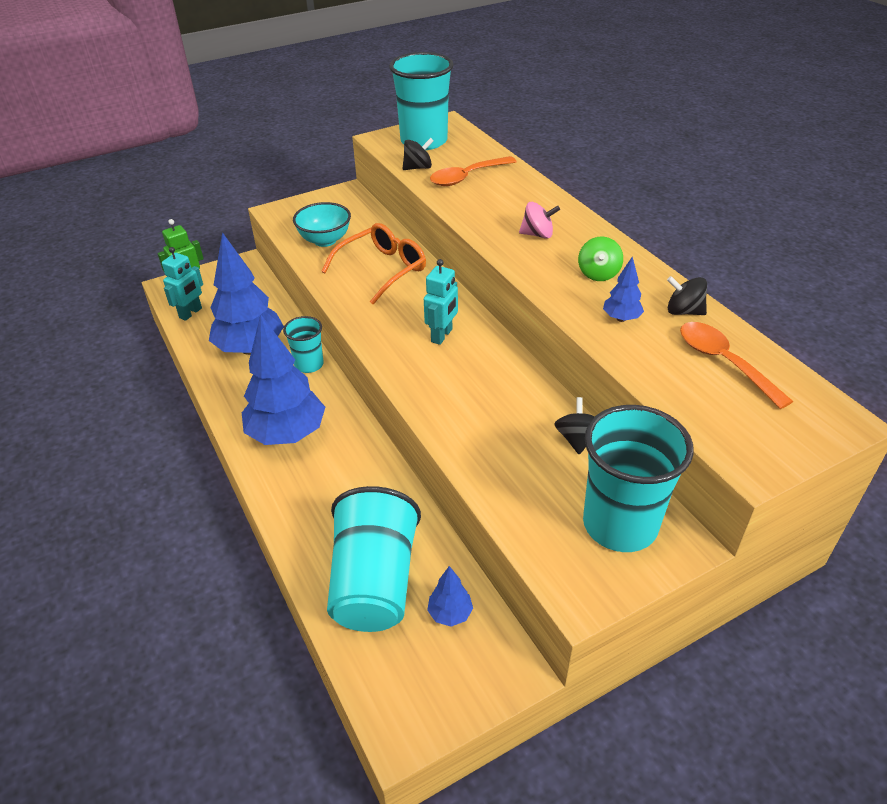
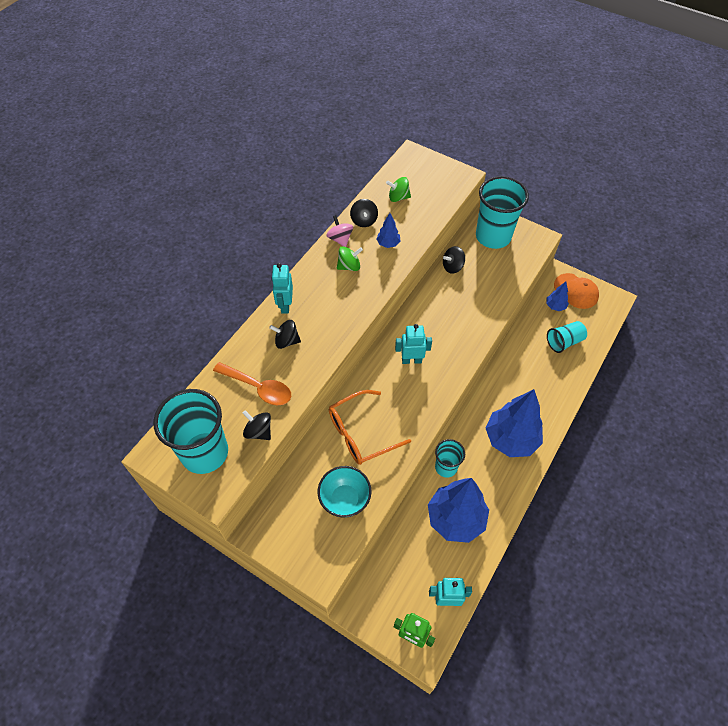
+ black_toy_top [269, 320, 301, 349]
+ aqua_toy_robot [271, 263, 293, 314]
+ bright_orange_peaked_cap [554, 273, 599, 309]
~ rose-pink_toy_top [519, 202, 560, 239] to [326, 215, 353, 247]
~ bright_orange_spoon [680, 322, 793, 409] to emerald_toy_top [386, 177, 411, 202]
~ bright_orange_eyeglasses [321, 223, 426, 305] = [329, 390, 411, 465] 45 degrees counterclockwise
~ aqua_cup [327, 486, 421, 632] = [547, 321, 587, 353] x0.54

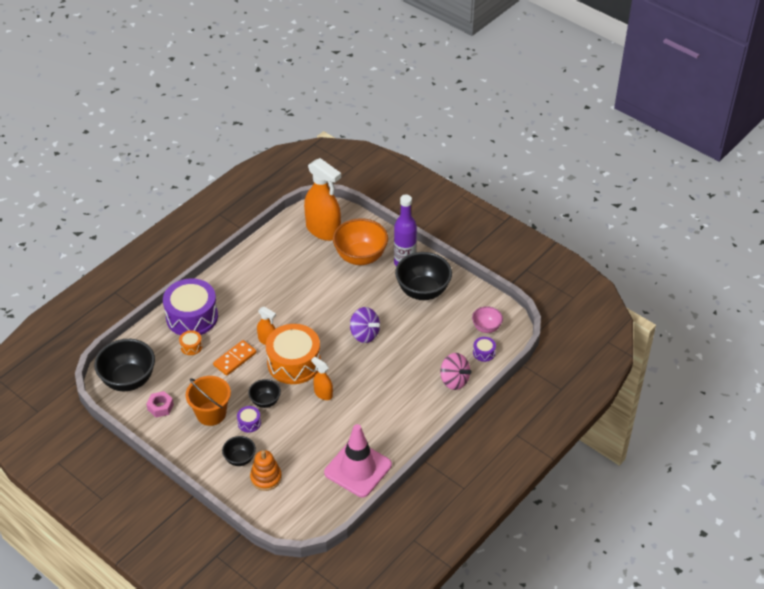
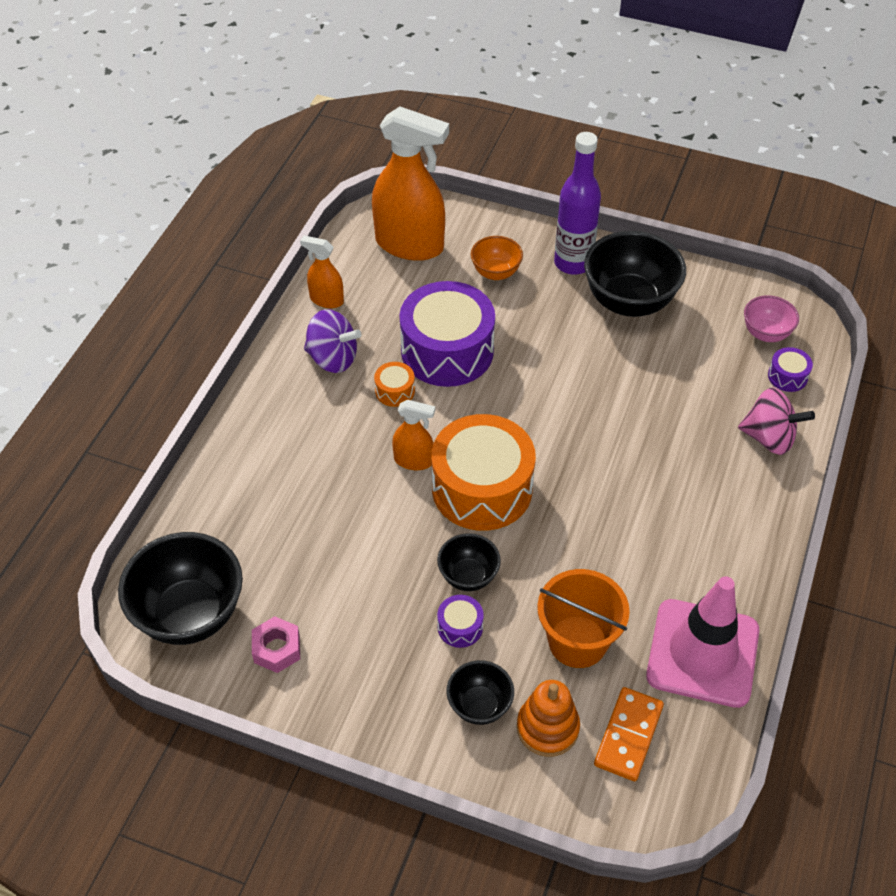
~ violet_drum [163, 278, 218, 335] to [400, 281, 495, 387]
~ bright_orange_drum [179, 330, 203, 355] to [374, 362, 415, 407]
~ bright_orange_sand_bucket [186, 376, 231, 426] to [537, 569, 630, 668]
~ bright_orange_domino_piece [213, 340, 257, 376] to [594, 687, 664, 781]
~ bright_orange_spray_bottle [311, 357, 333, 400] to [300, 236, 344, 308]
~ violet_toy_top [350, 307, 380, 343] to [304, 309, 362, 373]
~ bright_orange_deep_dish [333, 218, 388, 265] = [471, 236, 523, 280] x0.53

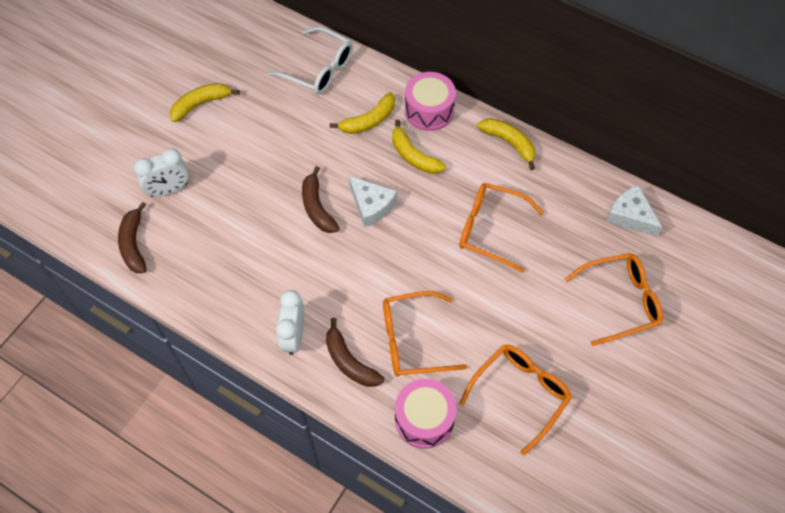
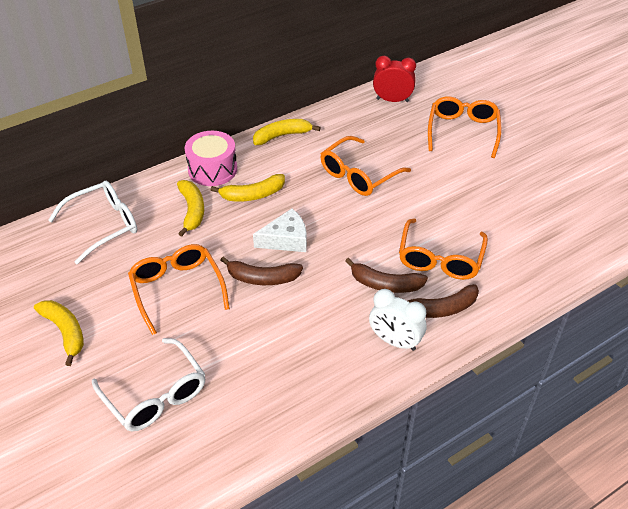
- rose-pink_drum [395, 379, 457, 449]
~ russet_banana [118, 202, 147, 273] to [345, 258, 428, 293]
~ bright_orange_eyeglasses [459, 345, 572, 455] to [128, 244, 230, 335]
~ white_bedside_clock [134, 148, 189, 197] to white_eyeglasses [92, 338, 206, 432]
~ white_piece_of_cheese [606, 185, 662, 237] to scarlet_bedside_clock [373, 56, 416, 102]
~ yellow_banana [170, 83, 240, 122] = [34, 300, 84, 366] 150 degrees clockwise

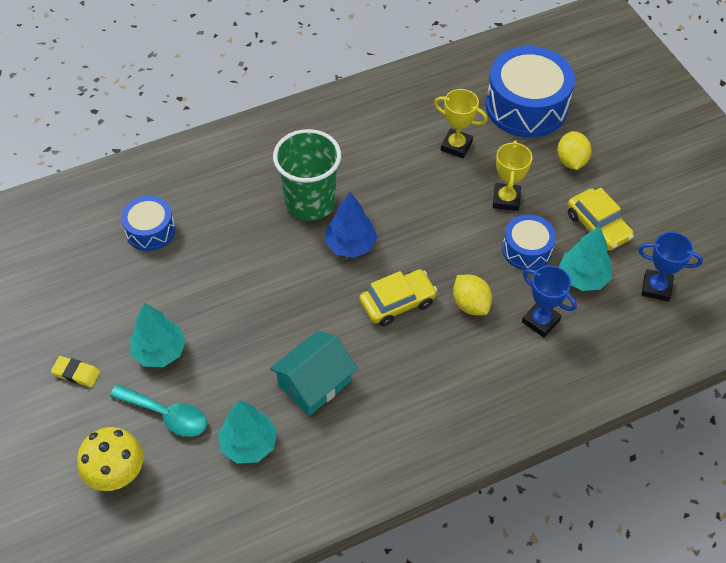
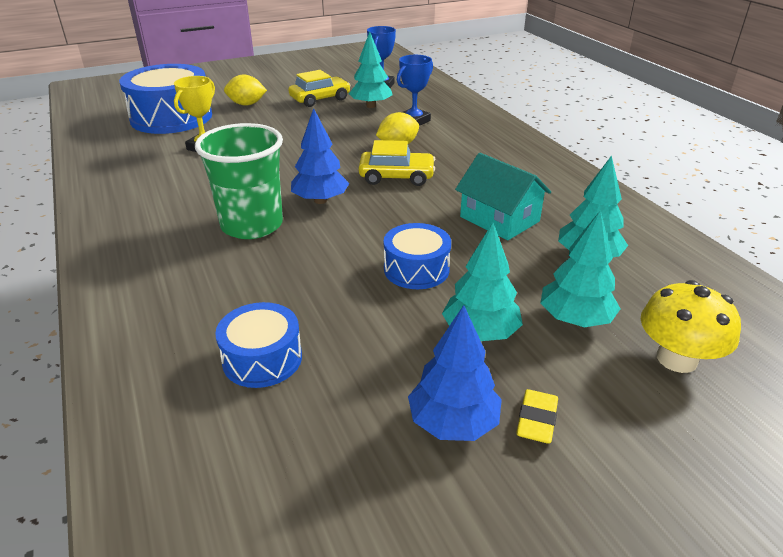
- yellow_trophy [493, 140, 532, 211]
+ blue_fir_tree [408, 305, 502, 441]
~ blue_drum [502, 214, 556, 270] to [384, 223, 451, 289]
~ aqua_spoon [110, 384, 207, 437] to aqua_fir_tree [540, 210, 621, 327]
~ yellow_car [359, 269, 437, 326] = [358, 140, 435, 186] 120 degrees clockwise

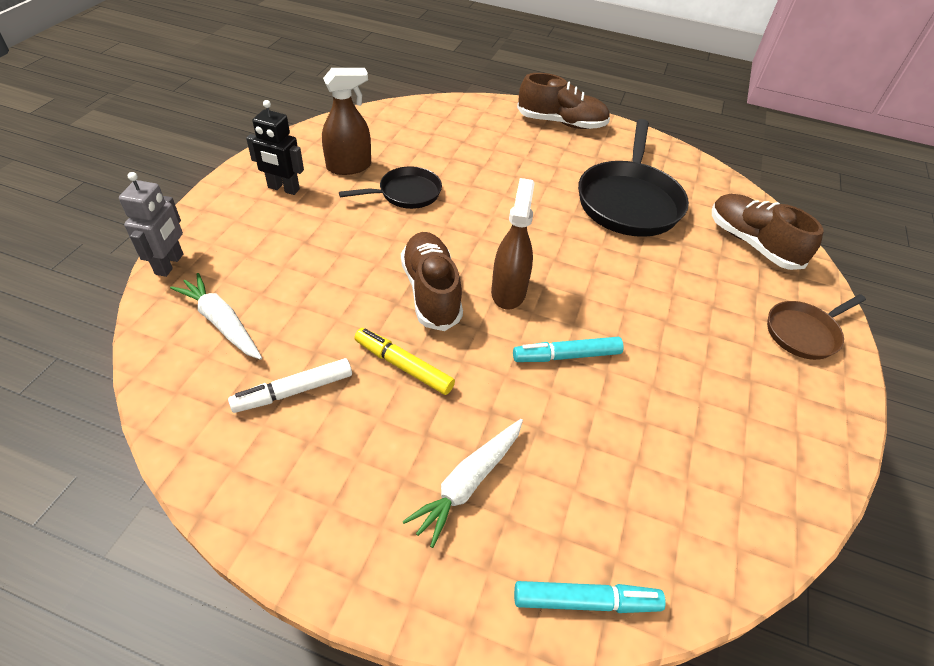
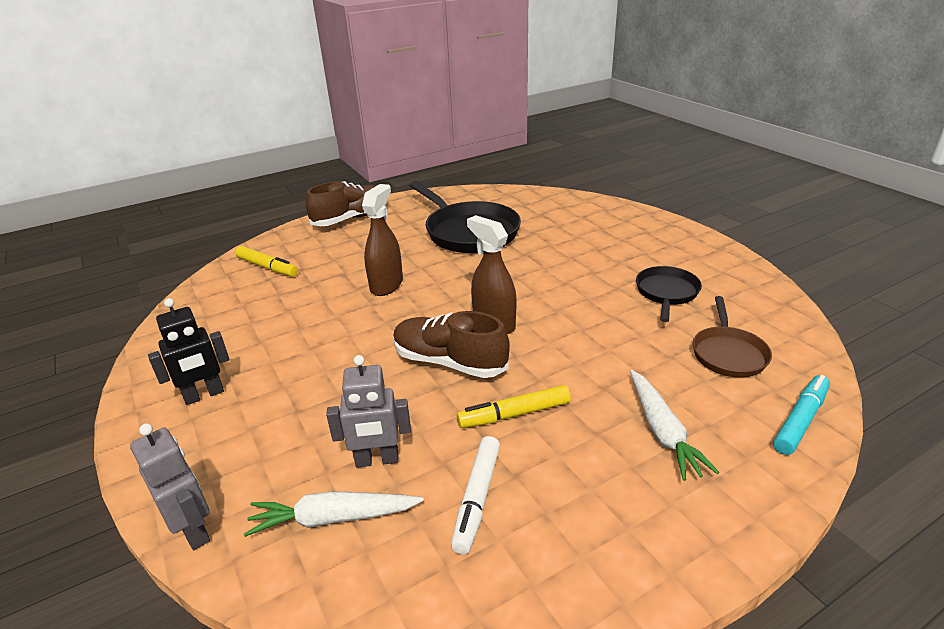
- aqua_marker_pen [513, 337, 624, 362]
- russet_sneaker [712, 194, 824, 270]
+ yellow_marker_pen [235, 246, 298, 277]
+ gray_toy_robot [326, 355, 411, 468]
~ russet_spray_bottle [322, 68, 371, 175] to [362, 184, 403, 296]
~ black_pan [339, 166, 442, 209] to [636, 266, 702, 322]
~ russet_pan [767, 294, 866, 360] to [693, 296, 772, 378]

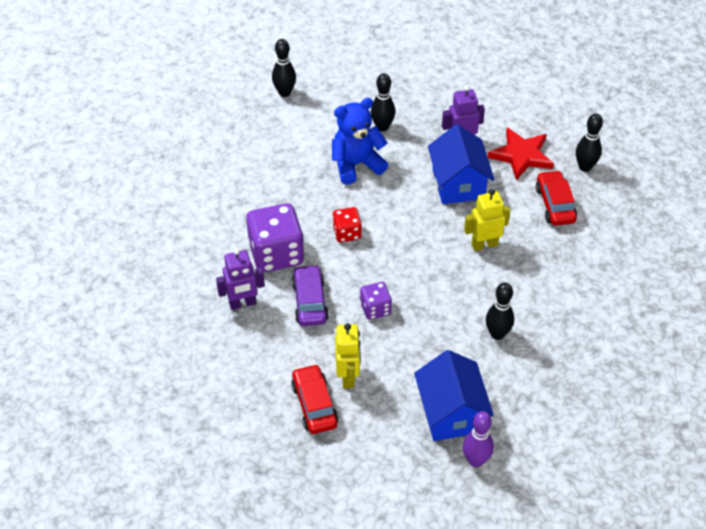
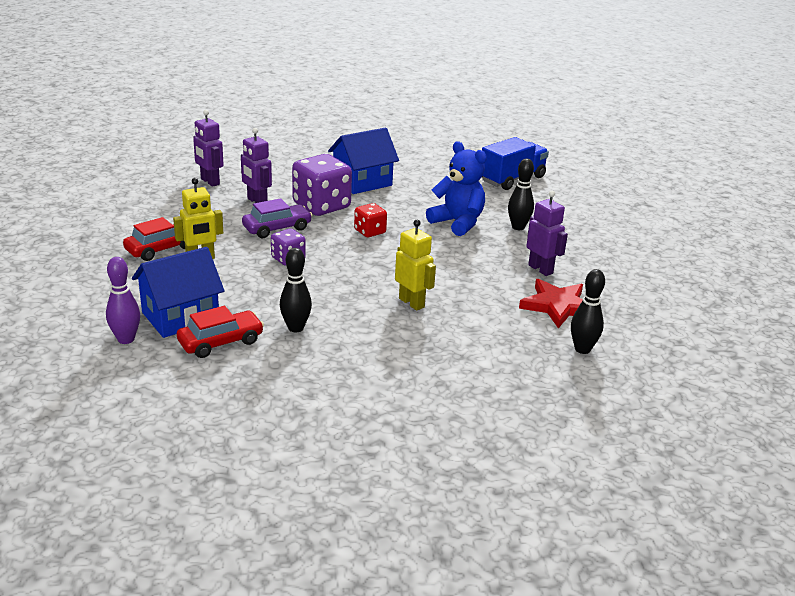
+ violet_toy_robot [193, 110, 224, 187]
~ blue_house [428, 124, 495, 204] to [328, 127, 399, 194]
~ scarlet_car [536, 170, 577, 226] to [177, 306, 264, 358]
~ black_skittle [272, 39, 296, 97] to blue_truck [482, 137, 549, 190]

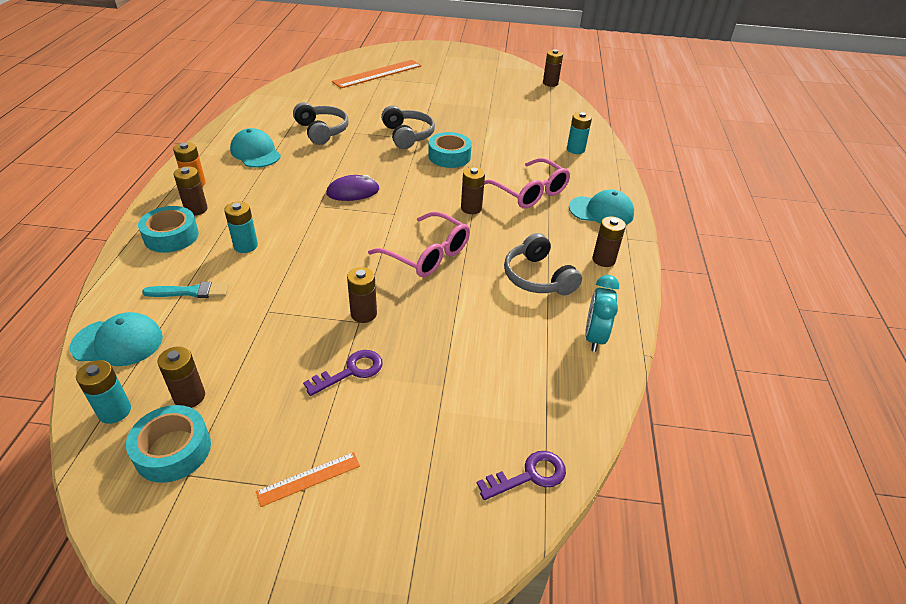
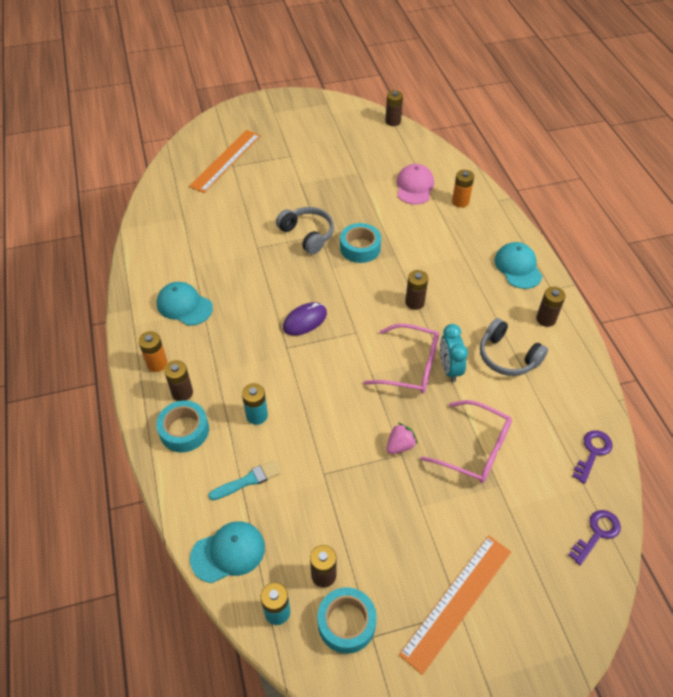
- gray_over-ear_headphones [293, 102, 349, 145]
+ rose-pink_peaked_cap [397, 164, 434, 204]
~ violet_door_key [303, 350, 383, 396] to [572, 430, 613, 484]
~ rose-pink_eyeglasses [484, 158, 570, 209] to [420, 400, 512, 483]
~ aqua_bedside_clock [585, 275, 619, 352] to [440, 324, 468, 382]
~ russet_battery [347, 267, 377, 323] to rose-pink_berry [387, 423, 417, 454]
~ aqua_battery [567, 112, 592, 154] to bright_orange_battery [452, 170, 474, 208]
~ aqua_peaked_cap [569, 190, 634, 225] = [494, 242, 543, 289] 90 degrees counterclockwise
~ bright_orange_measuring_stick [256, 452, 360, 507] = [399, 535, 511, 675] x2.00

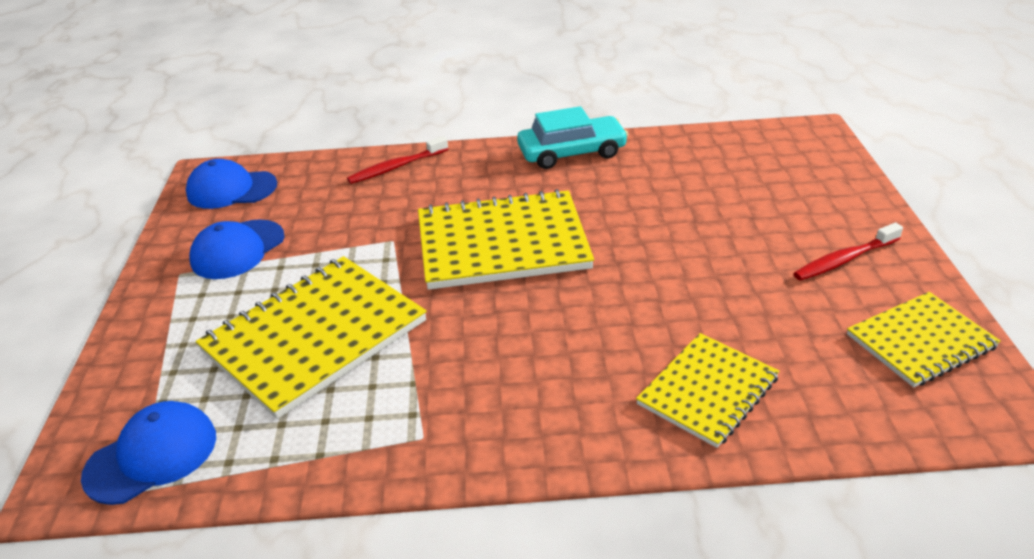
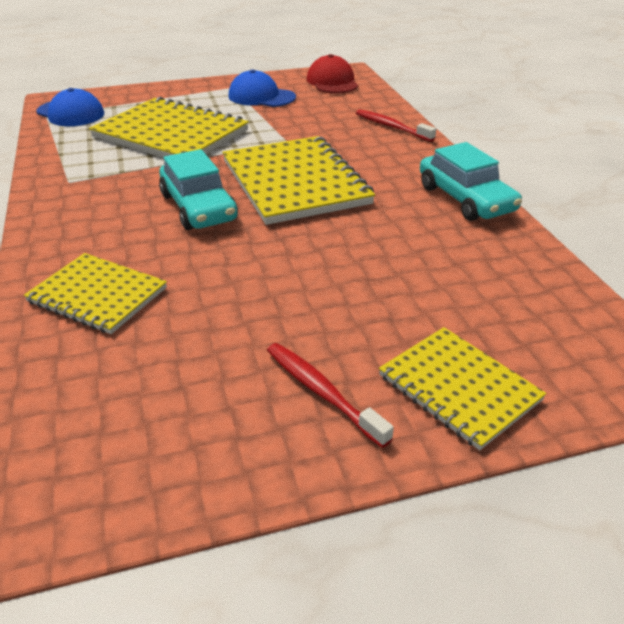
+ aqua_car [159, 149, 238, 230]
~ yellow_notebook [847, 292, 1001, 387] to [379, 327, 547, 450]
~ blue_peaked_cap [186, 159, 277, 209] to scarlet_peaked_cap [307, 54, 358, 93]

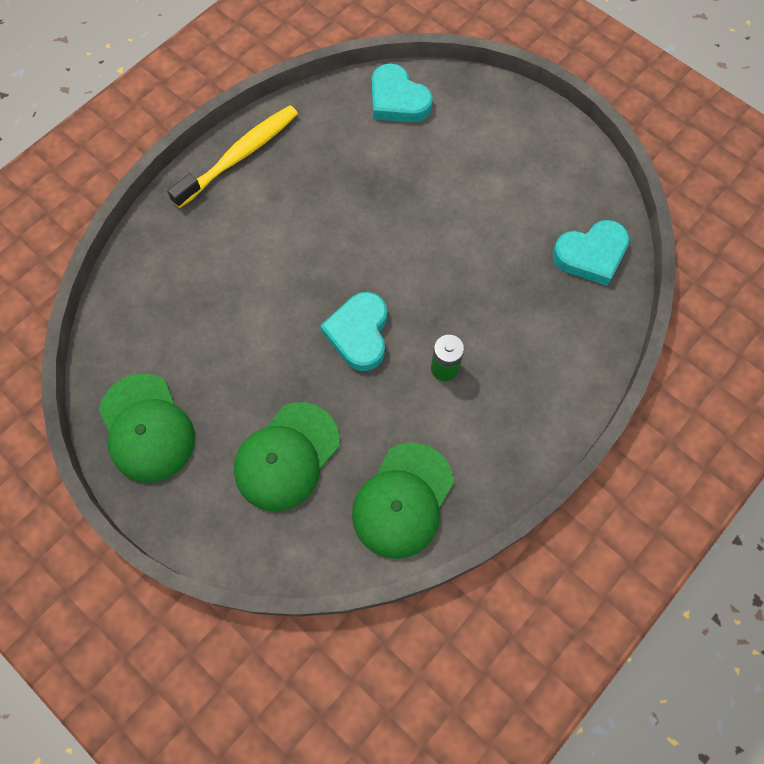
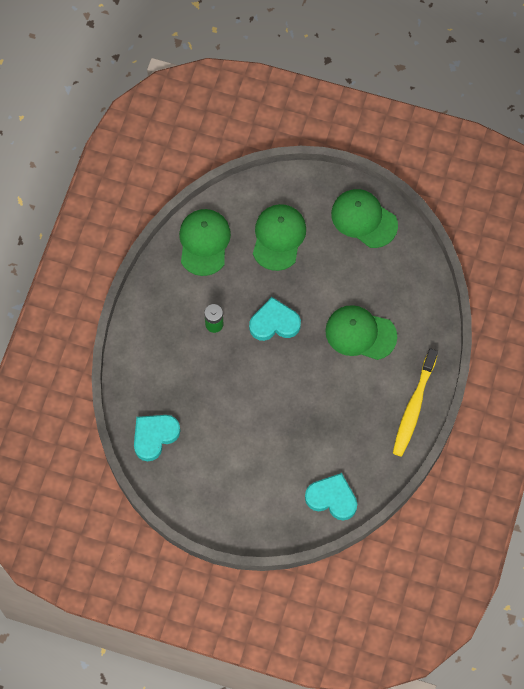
+ emerald_peaked_cap [325, 305, 397, 360]
~ aqua_heart_shape [320, 292, 387, 371] = [249, 297, 301, 341] 75 degrees counterclockwise

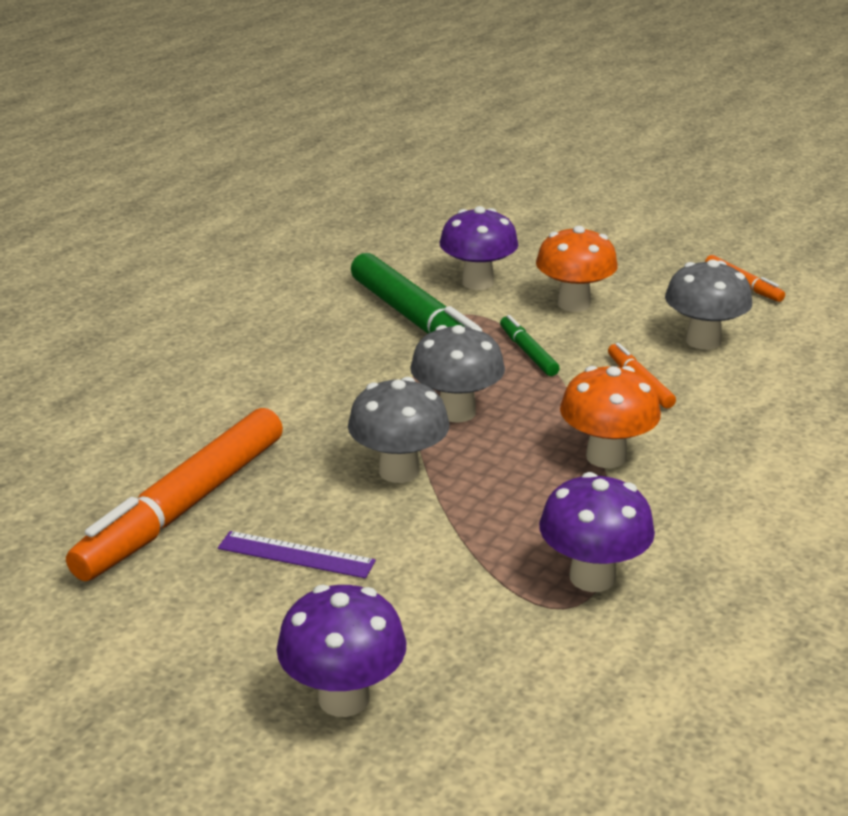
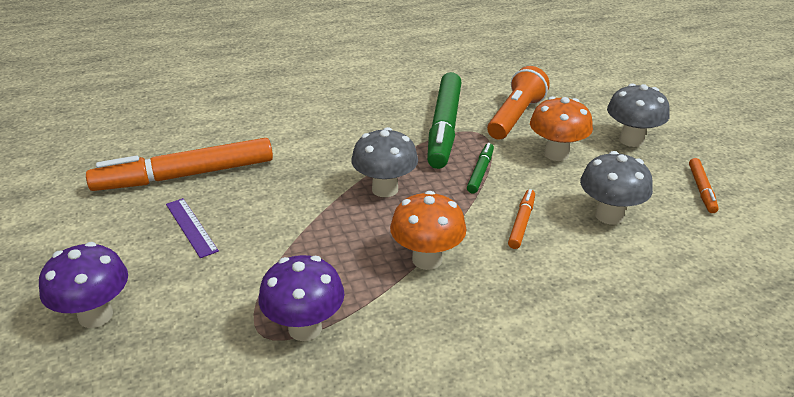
~ gray_fungus [348, 377, 450, 483] to [607, 83, 669, 147]
~ violet_fungus [440, 206, 518, 290] to bright_orange_pocket_torch [487, 66, 550, 140]

